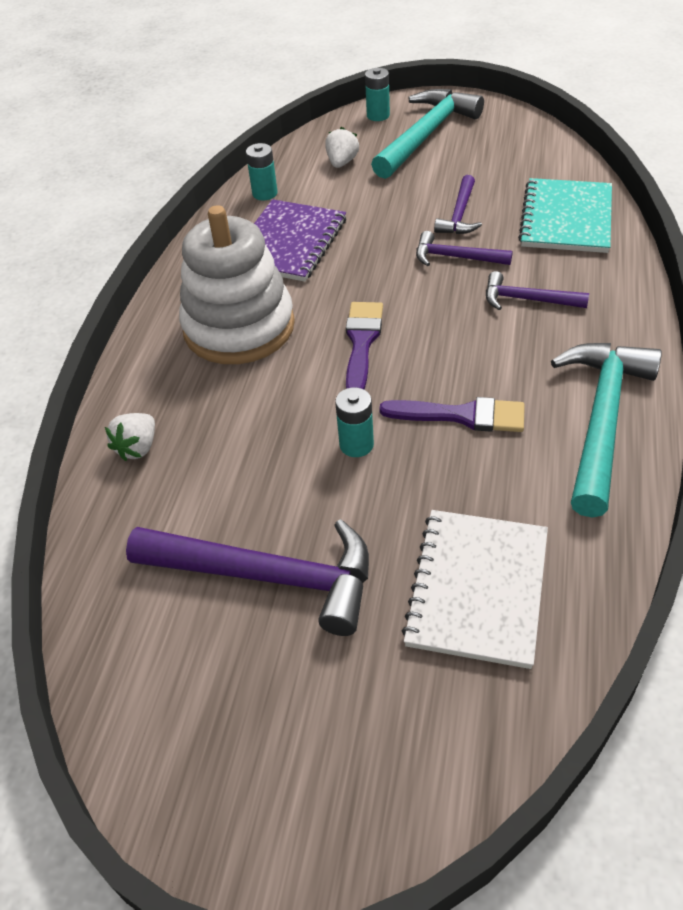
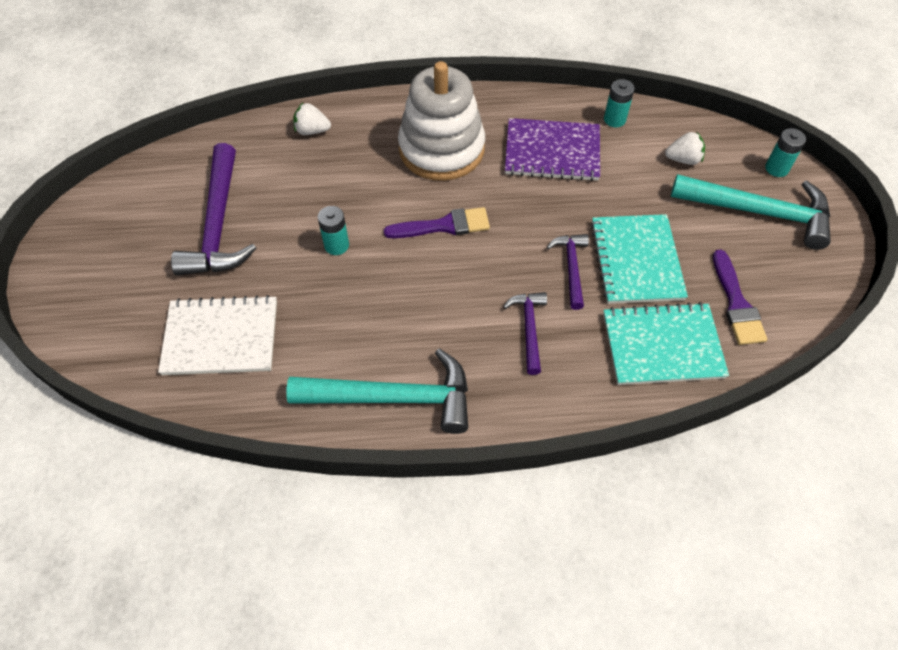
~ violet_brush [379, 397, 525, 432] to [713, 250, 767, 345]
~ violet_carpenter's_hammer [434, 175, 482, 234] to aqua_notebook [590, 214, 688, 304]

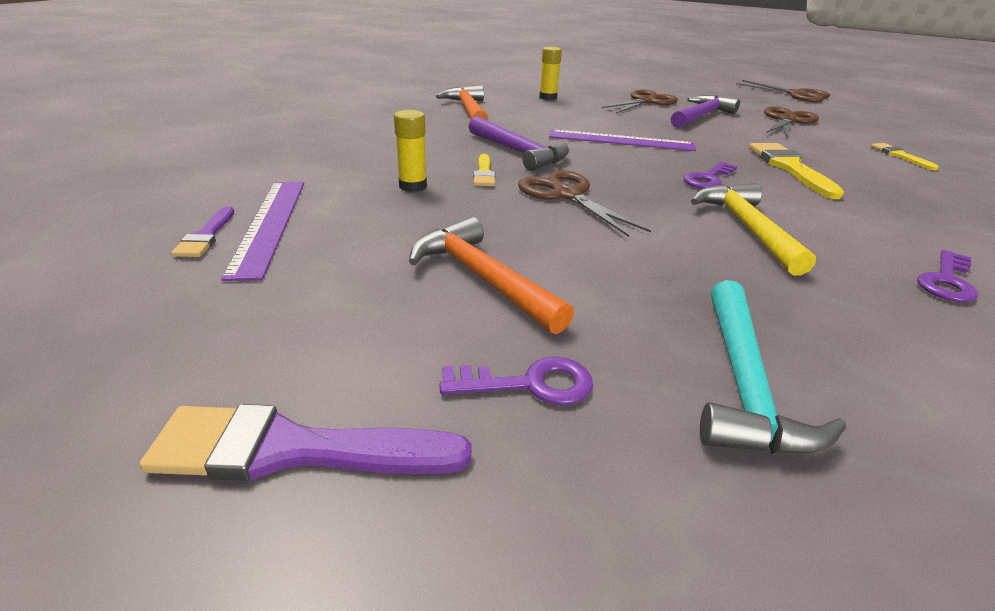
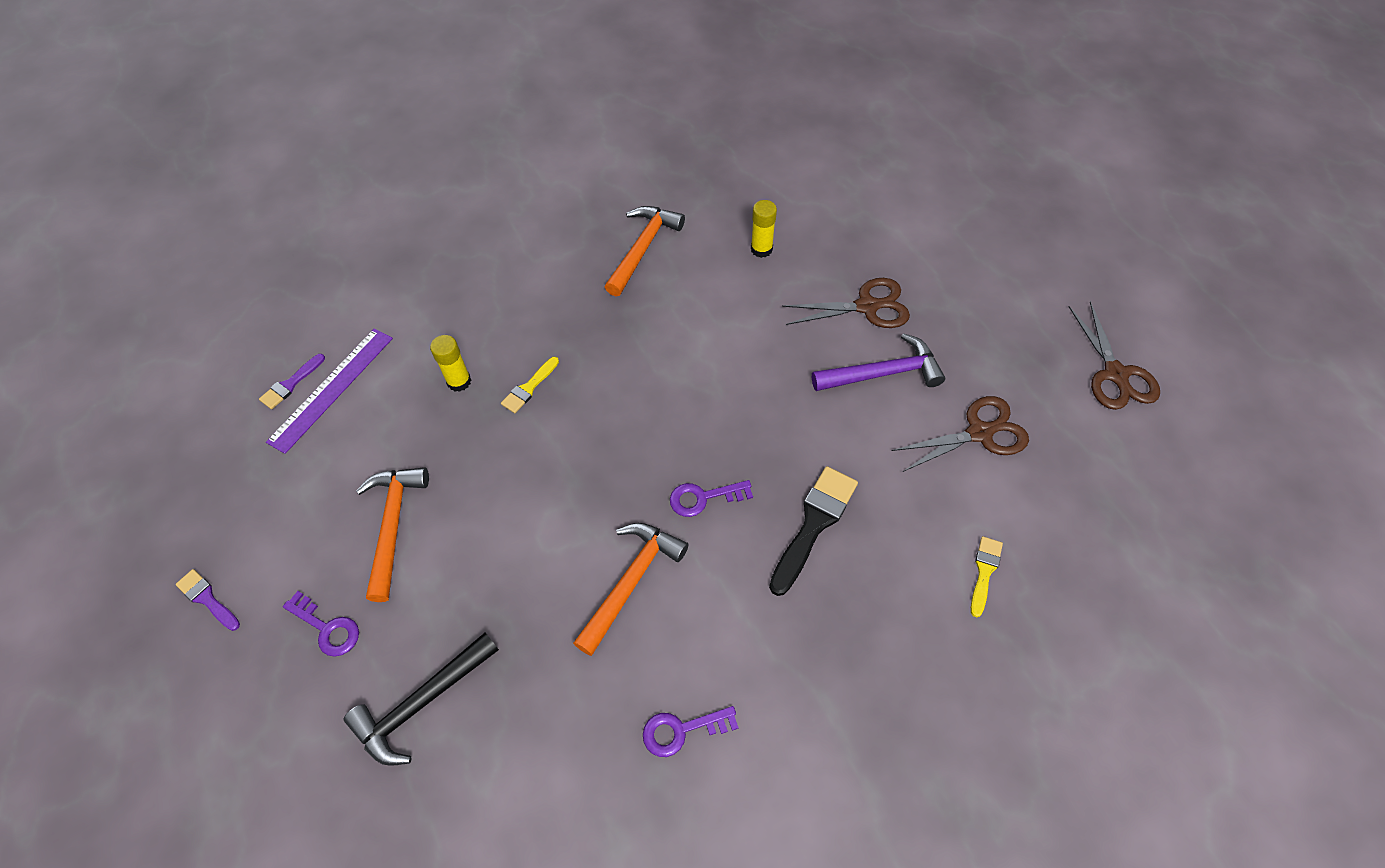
- violet_carpenter's_hammer [469, 116, 569, 171]
- russet_scissors [518, 170, 651, 237]
- violet_measuring_stick [549, 129, 696, 151]
~ yellow_carpenter's_hammer [691, 183, 816, 276] to bright_orange_carpenter's_hammer [573, 523, 689, 656]
~ aqua_carpenter's_hammer [700, 280, 846, 455] to black_carpenter's_hammer [344, 633, 499, 766]
~ yellow_brush [749, 143, 844, 199] to black_brush [769, 466, 858, 596]
~ violet_brush [139, 404, 472, 481] = [175, 569, 240, 631] x0.56

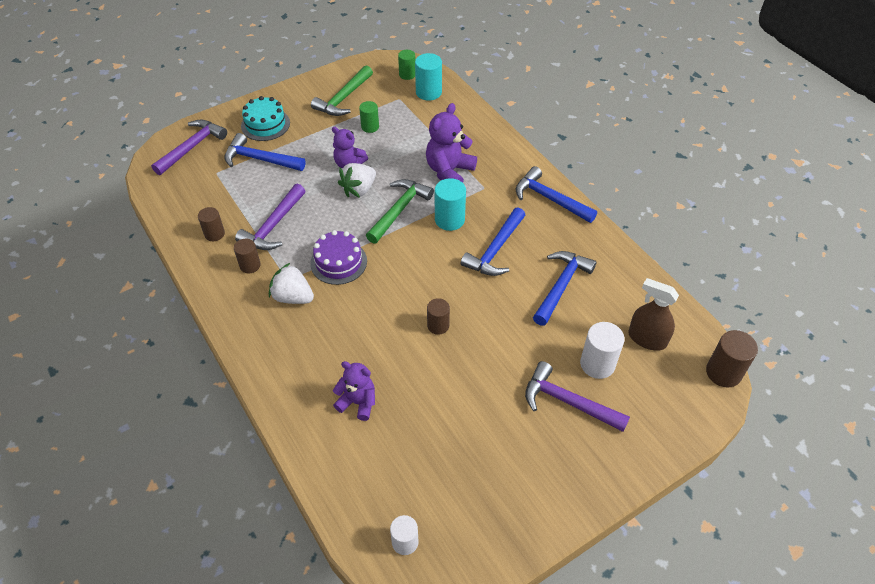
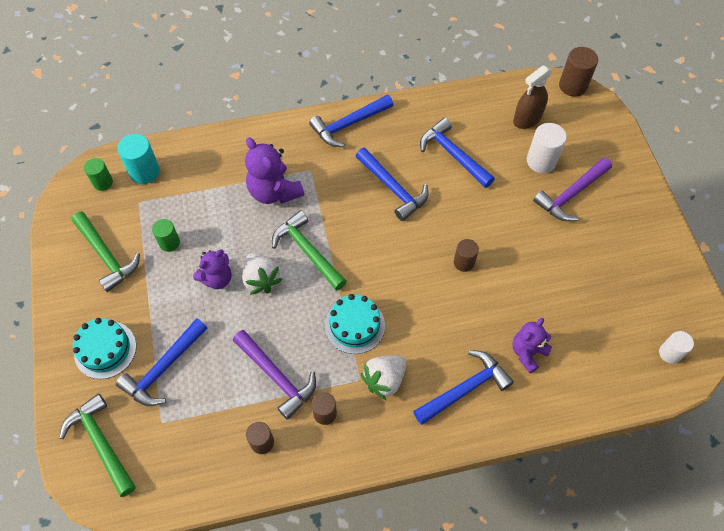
- aqua_cylinder_shape [435, 178, 466, 231]
+ blue_carpenter's_hammer [413, 350, 514, 425]
~ violet_carpenter's_hammer [151, 120, 227, 175] to emerald_carpenter's_hammer [59, 393, 136, 497]
~ violet_gateau [310, 230, 367, 285] to aqua_gateau [325, 294, 385, 354]

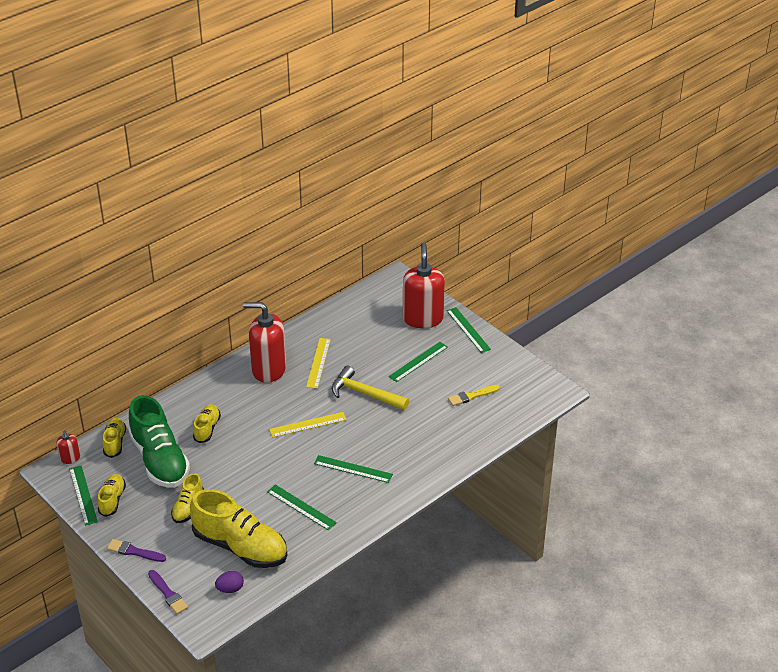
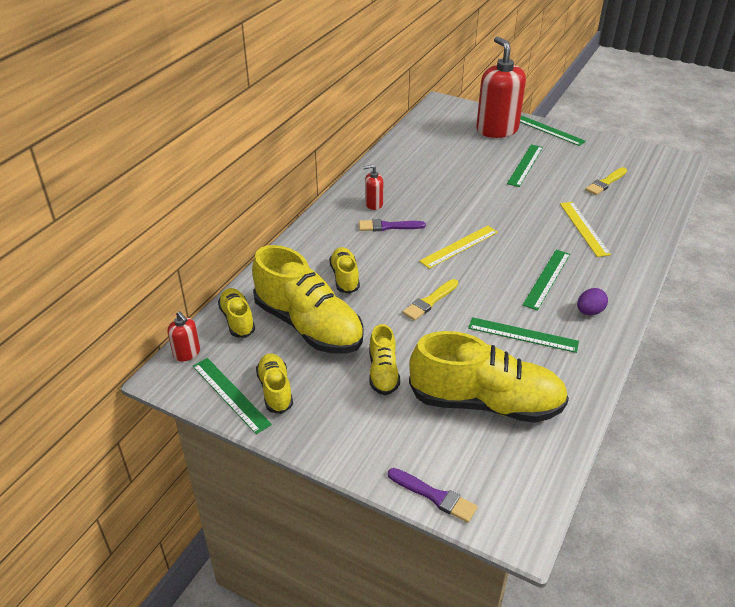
- yellow_carpenter's_hammer [332, 366, 409, 410]
+ yellow_brush [403, 279, 458, 321]
~ violet_brush [107, 539, 166, 562] to [359, 219, 426, 231]
~ violet_egg_shape [215, 571, 244, 593] to [577, 288, 608, 315]
~ yellow_measuring_stick [306, 338, 331, 389] to [560, 202, 611, 257]
~ emerald_sneaker [128, 395, 190, 488] to yellow_sneaker [252, 245, 364, 354]
~ emerald_measuring_stick [314, 455, 393, 483] = [523, 250, 570, 311] 60 degrees counterclockwise
~ scarlet_soap_pump [243, 302, 286, 383] = [363, 164, 383, 210] x0.44

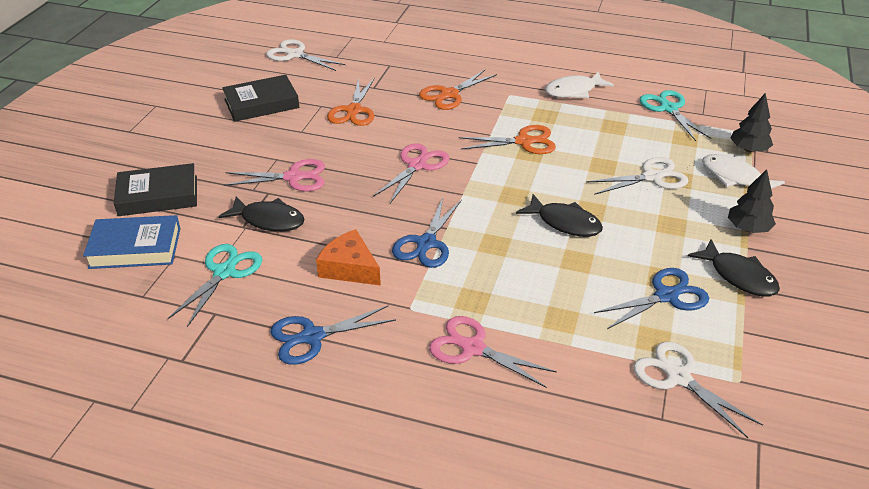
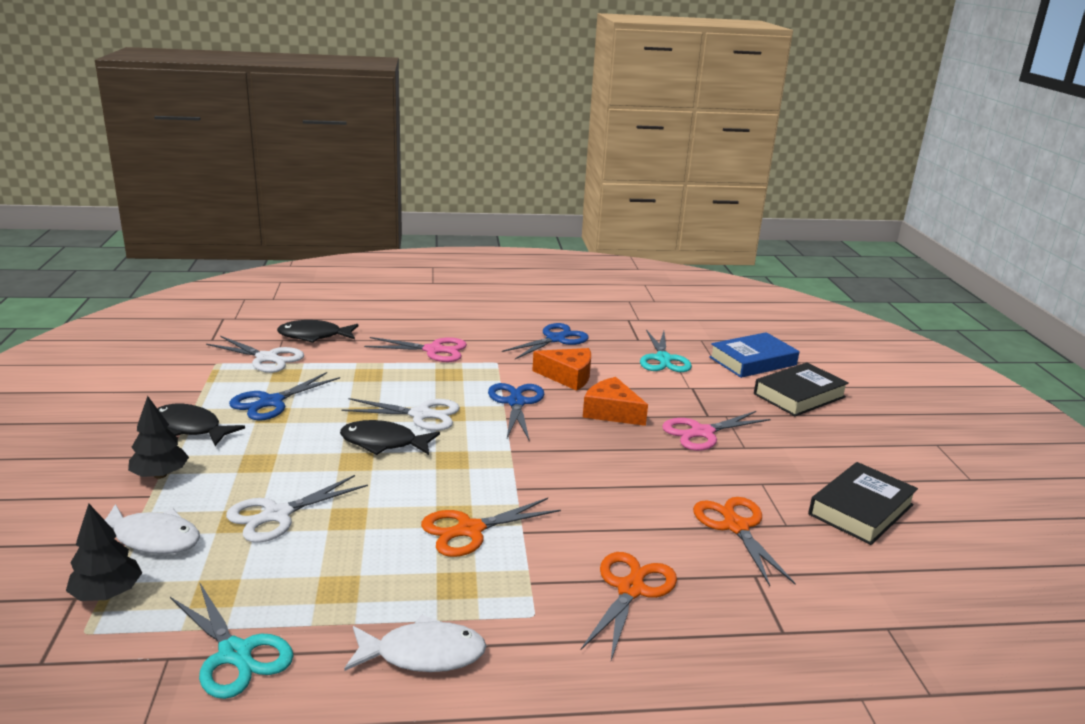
- rose-pink_scissors [373, 143, 449, 203]
+ bright_orange_piece_of_cheese [583, 377, 648, 426]
~ black_fish [218, 196, 304, 231] to [277, 320, 359, 343]
~ white_scissors [266, 39, 345, 71] to [341, 398, 460, 431]
~ white_fish [545, 72, 614, 98] = [344, 614, 486, 672] 45 degrees clockwise

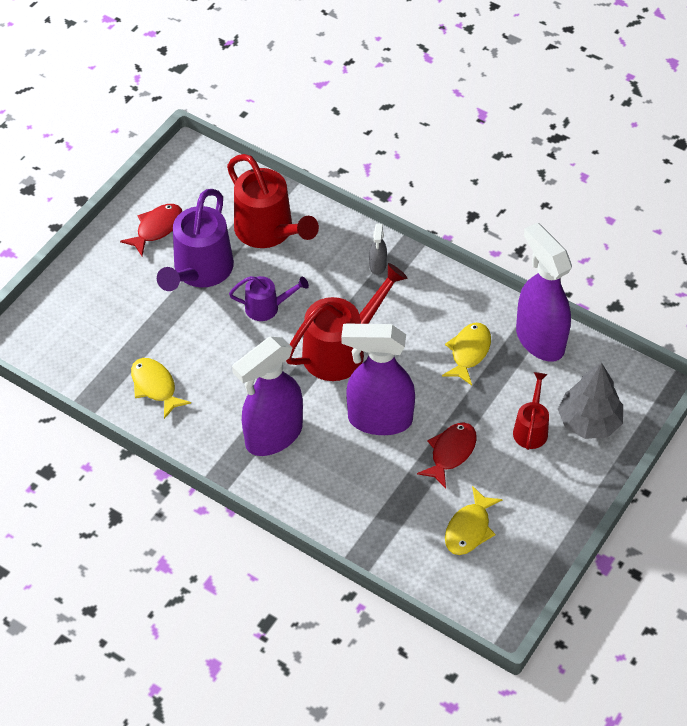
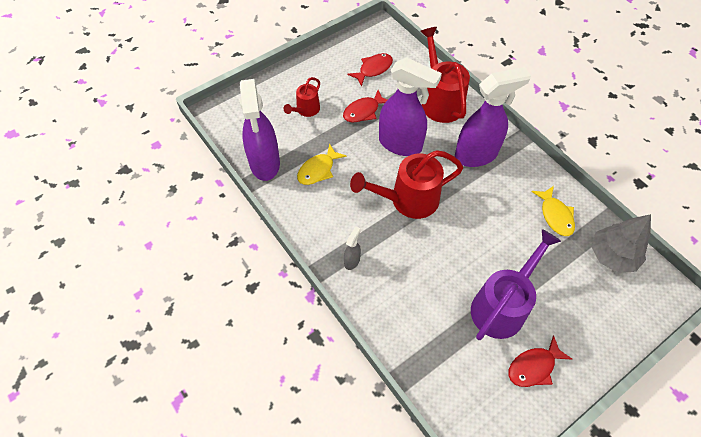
- violet_watering_can [229, 276, 309, 321]
~ scarlet_watering_can [227, 154, 319, 248] to [420, 27, 470, 123]
~ gray_fir_tree [558, 362, 623, 439] to [591, 214, 651, 273]
~ yellow_fish [445, 486, 503, 555] to scarlet_fish [347, 53, 393, 87]

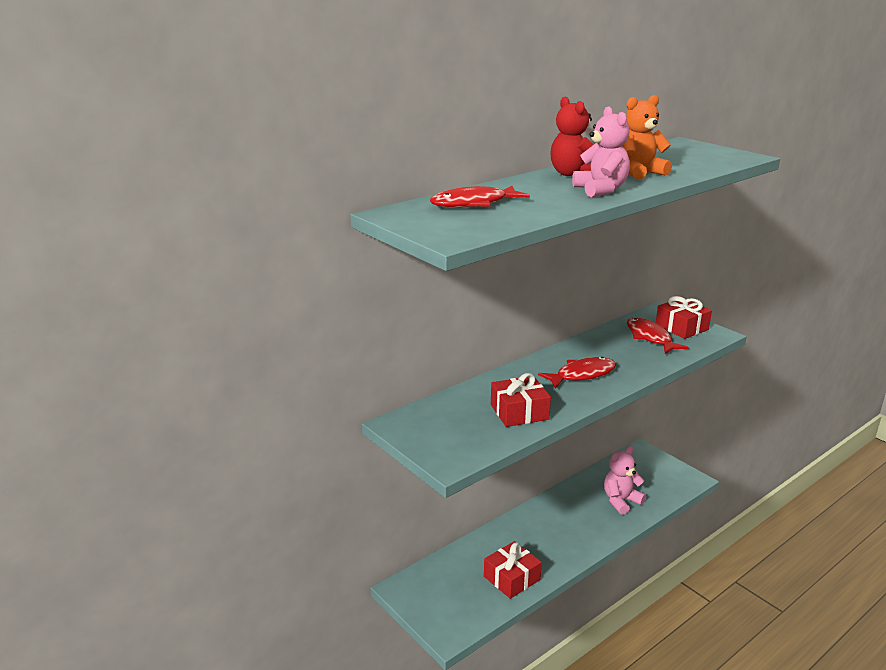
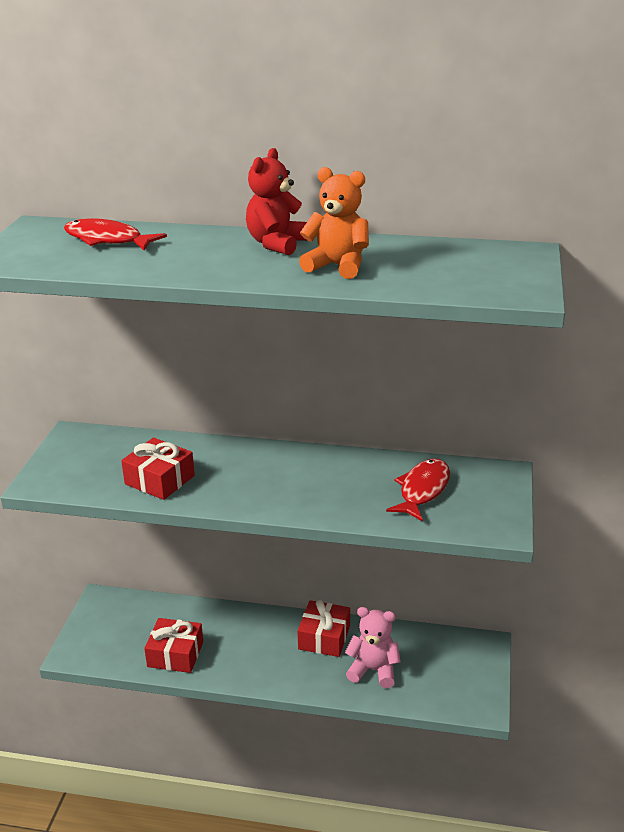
- scarlet_fish [538, 357, 616, 389]
- rose-pink_stuffed_bear [572, 106, 630, 197]
~ scarlet_present [656, 296, 712, 339] to [297, 600, 350, 657]

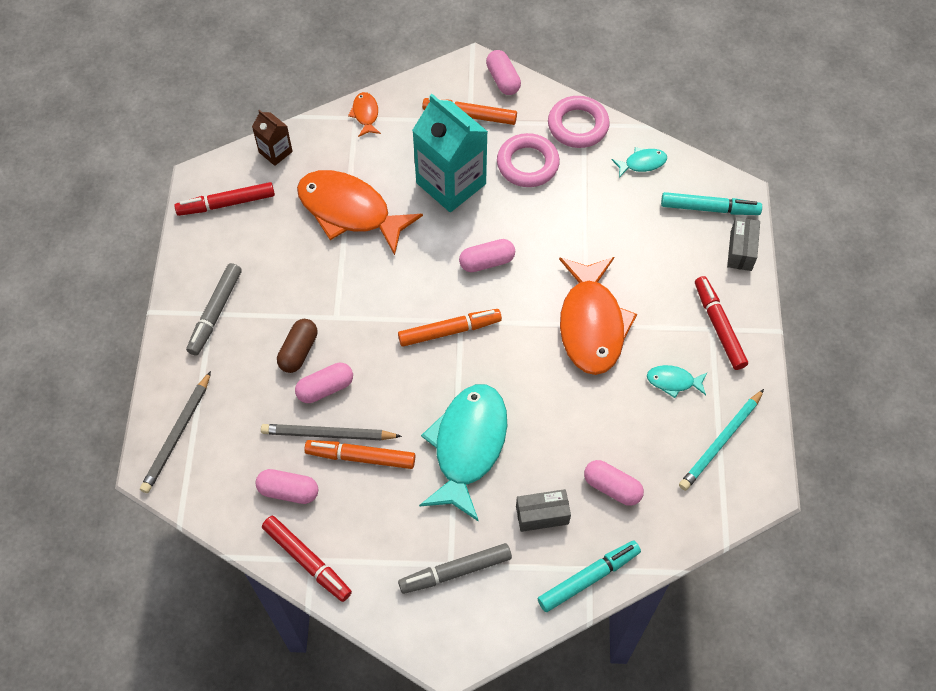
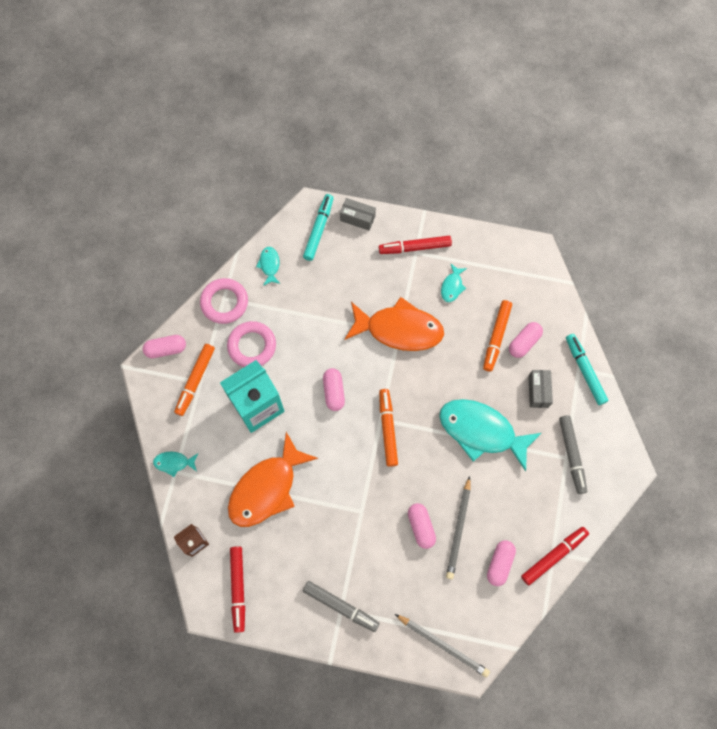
- russet_pill [277, 319, 317, 373]
- aqua_lead_pencil [679, 389, 764, 491]
~ bright_orange_marker_pen [304, 440, 415, 469] to [483, 300, 512, 372]
~ bright_orange_fish [348, 92, 381, 137] to aqua_fish [153, 451, 198, 477]

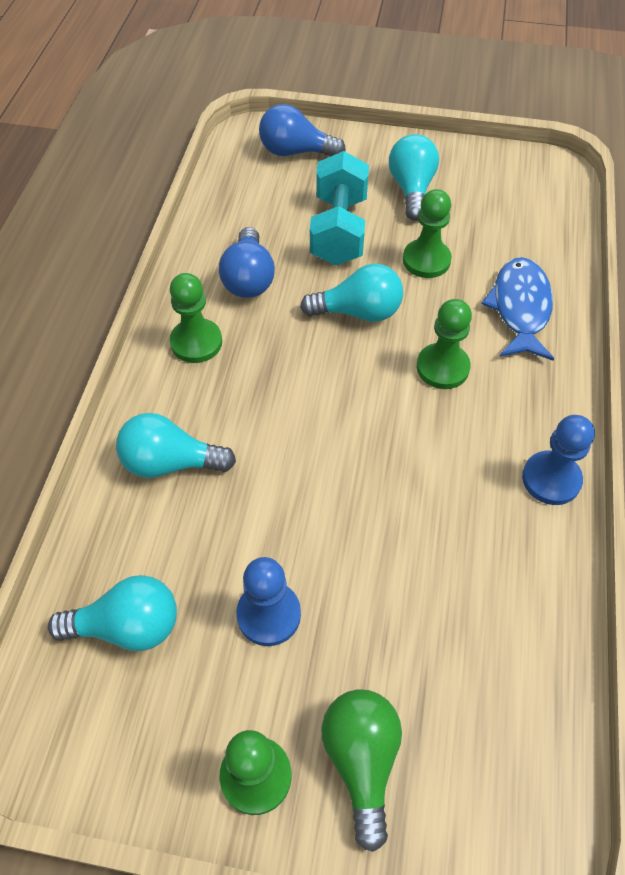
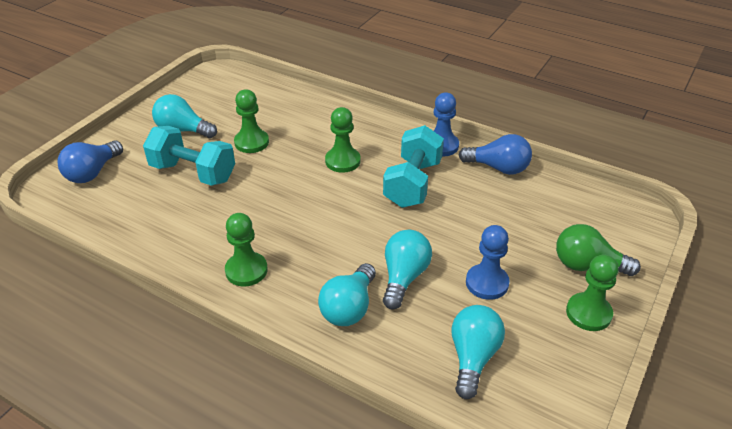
- blue_fish [482, 257, 554, 361]
+ aqua_dumbbell [383, 125, 444, 208]
~ blue_bulb [219, 227, 275, 298] to [459, 134, 532, 175]
~ aqua_bulb [300, 264, 403, 322] to [383, 230, 432, 310]

